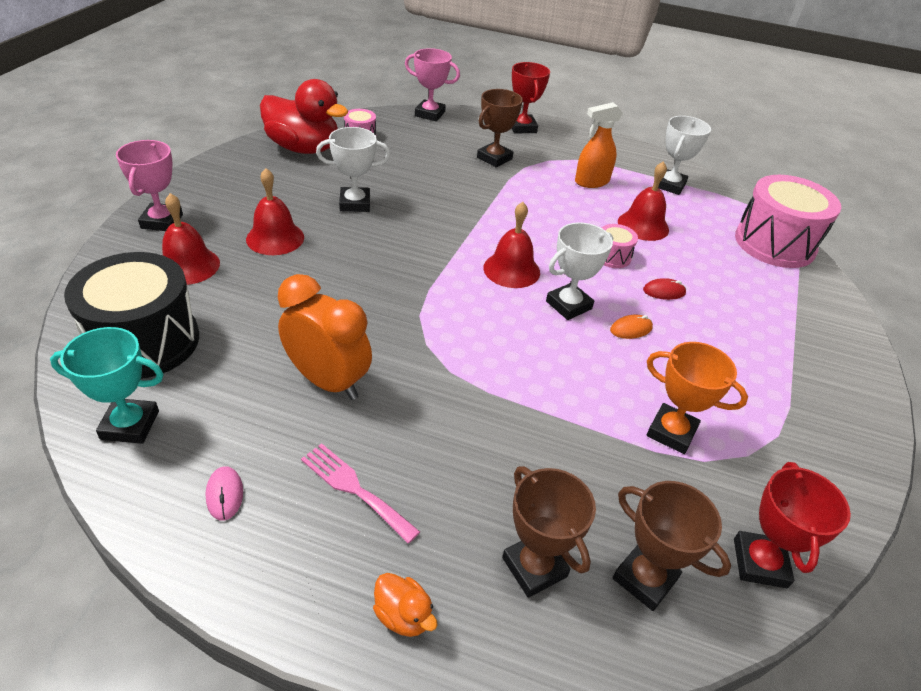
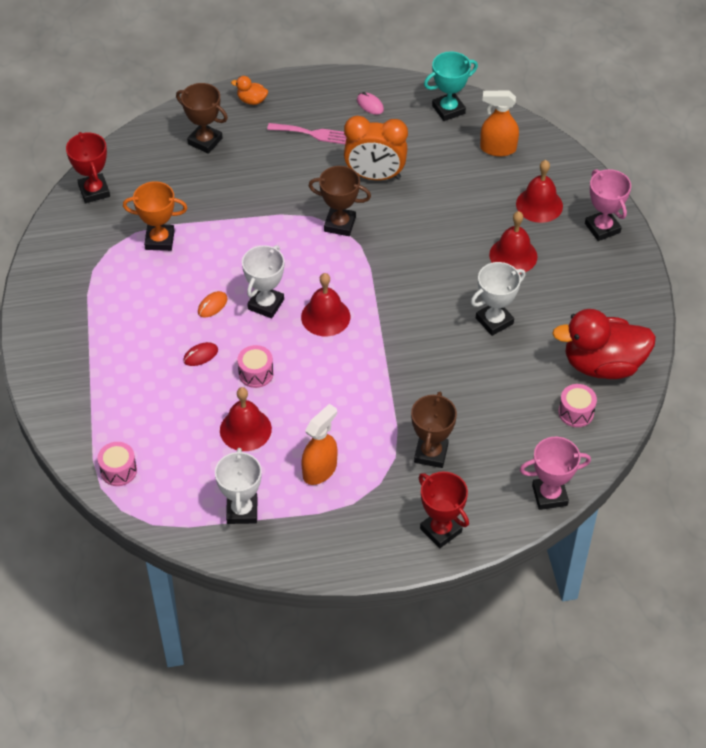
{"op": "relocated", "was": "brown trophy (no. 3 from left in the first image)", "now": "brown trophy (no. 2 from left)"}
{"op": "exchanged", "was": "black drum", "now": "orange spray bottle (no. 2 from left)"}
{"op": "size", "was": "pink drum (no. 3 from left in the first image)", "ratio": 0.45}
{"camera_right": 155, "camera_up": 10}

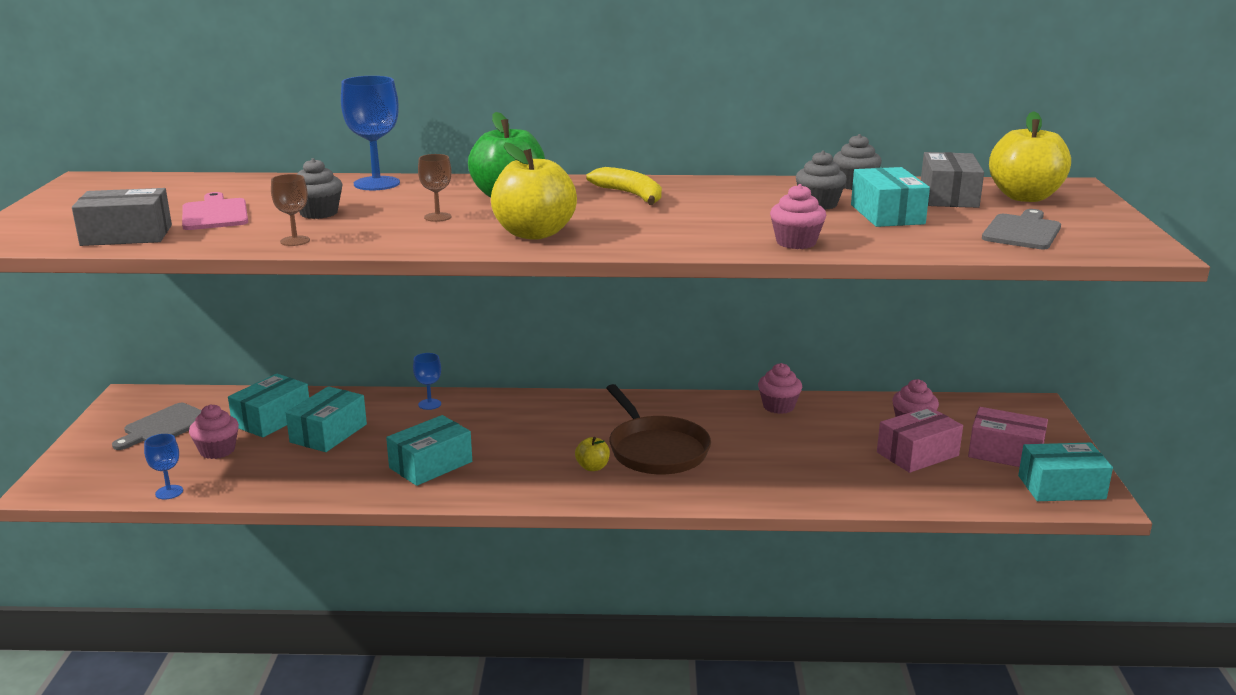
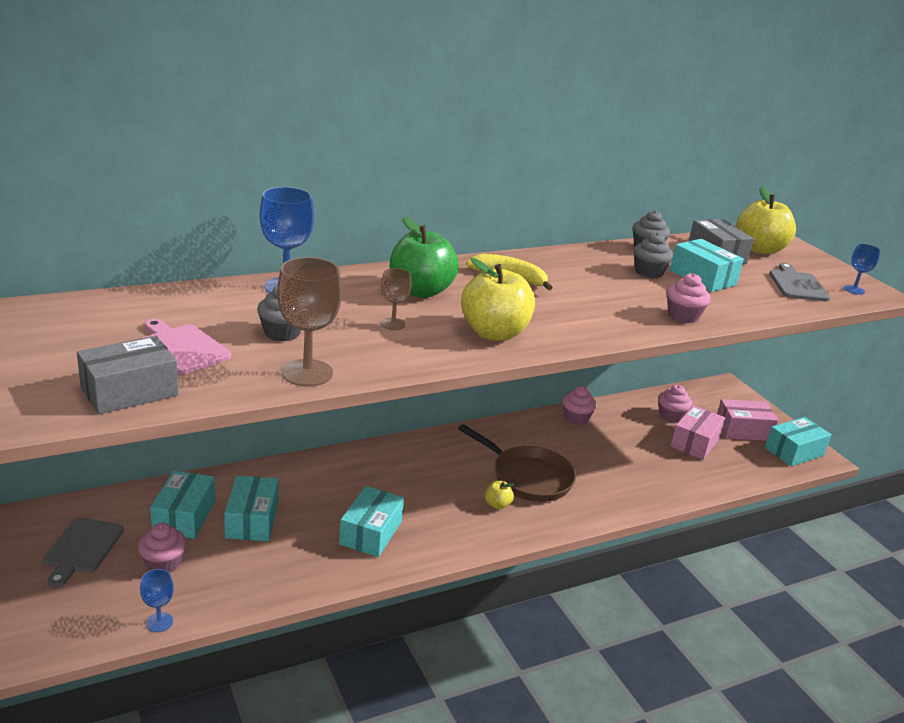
{"op": "relocated", "was": "blue goblet (no. 3 from left)"}
{"op": "size", "was": "brown goblet (no. 1 from left)", "ratio": 1.84}
{"camera_right": -30, "camera_up": 5}

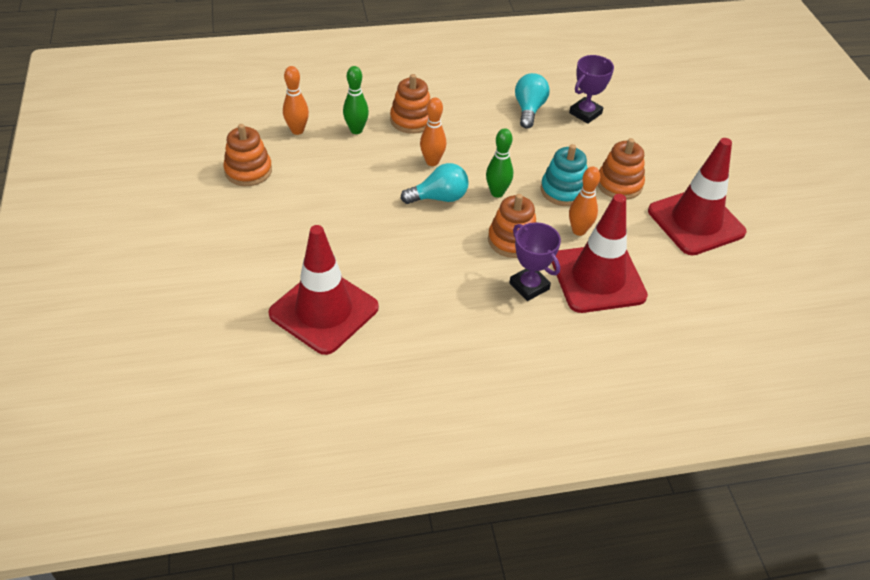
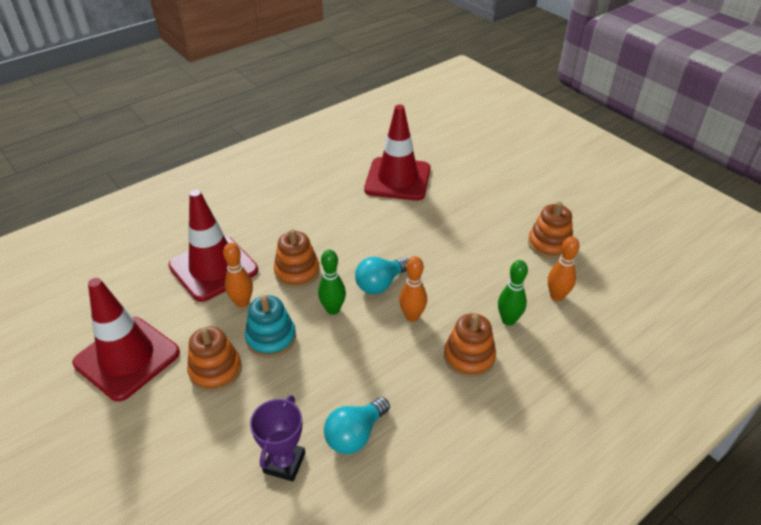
{"op": "missing", "was": "purple trophy (no. 1 from left)"}
{"op": "spun", "was": "turquoise light bulb (no. 2 from left in the first image)", "clockwise": 60}
{"camera_right": 155, "camera_up": -5}

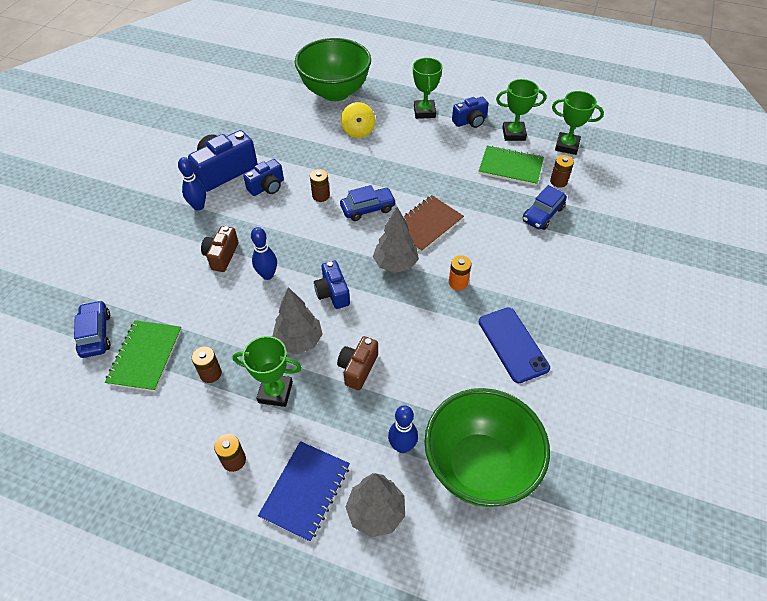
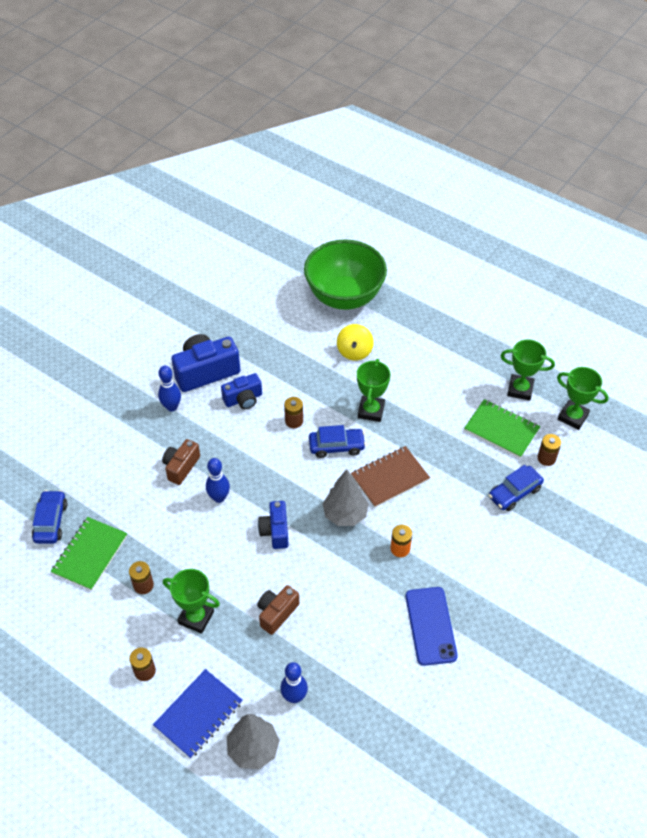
{"op": "missing", "was": "grey tree (no. 1 from left)"}
{"op": "missing", "was": "green bowl (no. 2 from left)"}
{"op": "missing", "was": "blue camera (no. 4 from left)"}
{"op": "relocated", "was": "green trophy (no. 2 from left)"}
{"camera_right": 15, "camera_up": 0}

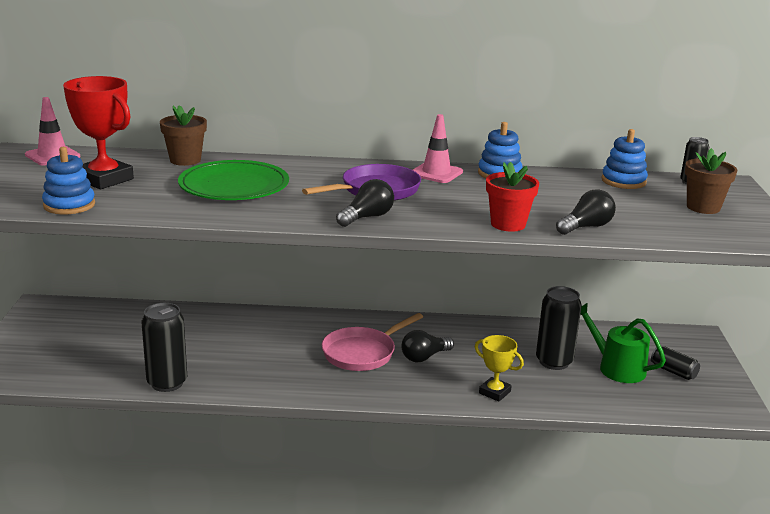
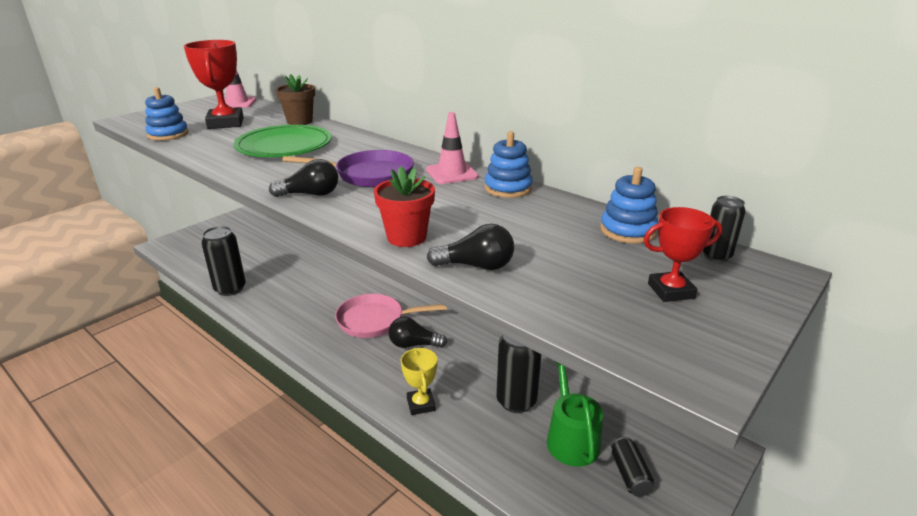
{"op": "exchanged", "was": "brown flower pot (no. 2 from left)", "now": "red trophy (no. 2 from left)"}
{"camera_right": 40, "camera_up": 5}

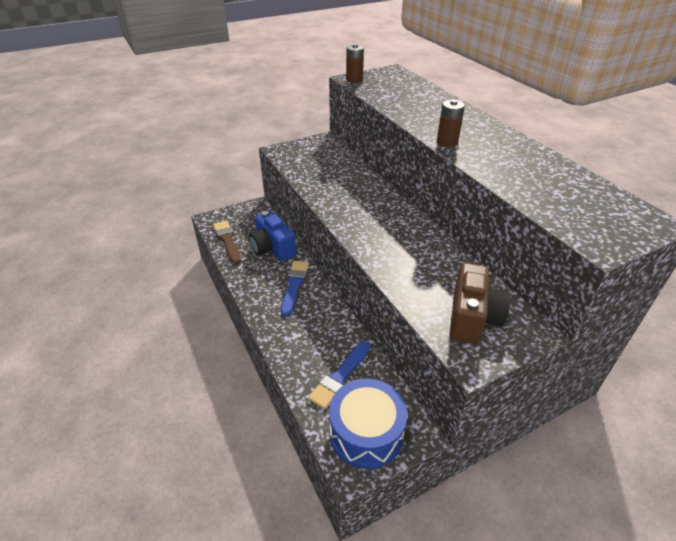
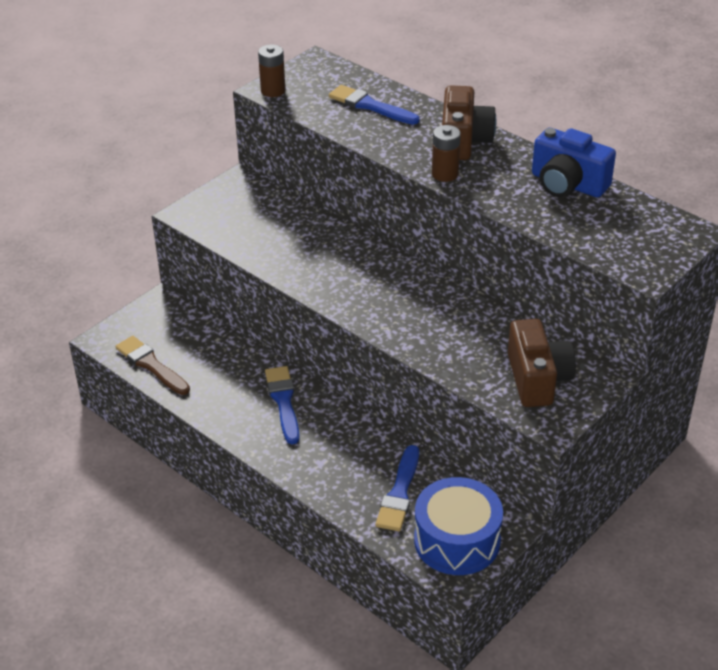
{"op": "appeared", "now": "blue brush (no. 2 from left)"}
{"op": "appeared", "now": "brown camera (no. 1 from left)"}
{"op": "relocated", "was": "blue camera"}
{"camera_right": -20, "camera_up": 0}

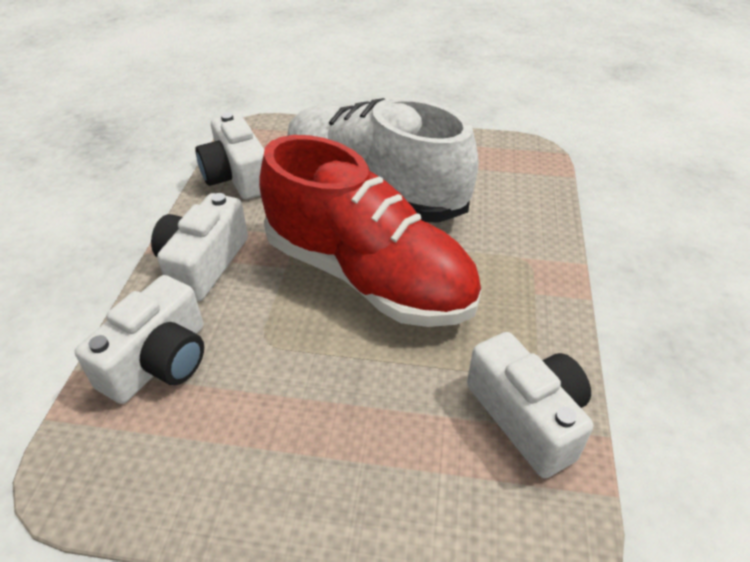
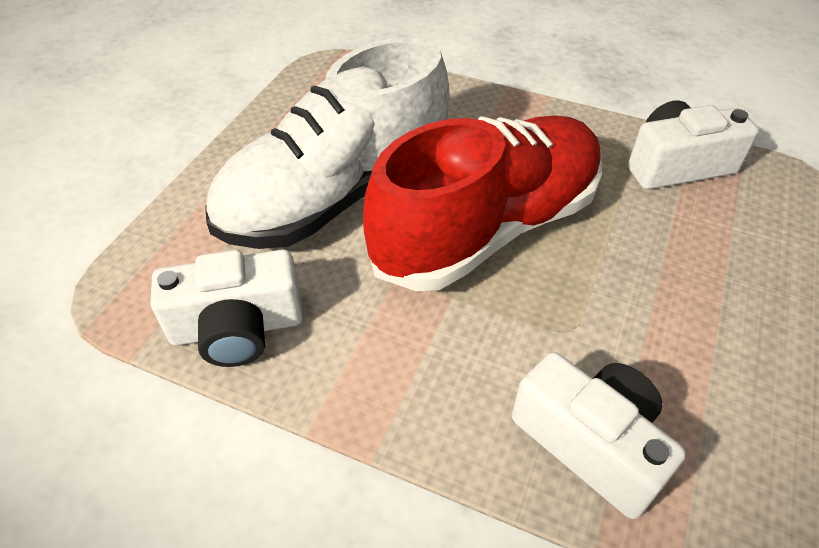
{"op": "missing", "was": "white camera (no. 2 from left)"}
{"camera_right": -75, "camera_up": 5}

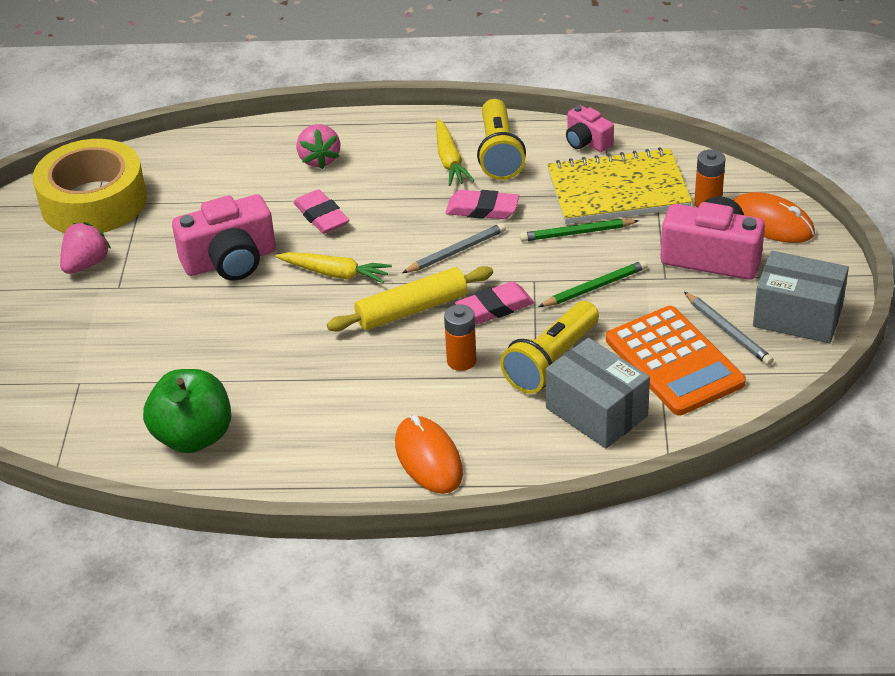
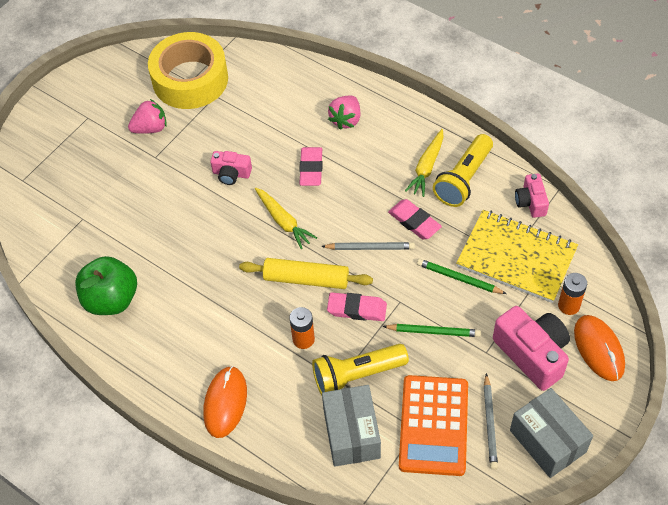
{"op": "size", "was": "pink camera (no. 1 from left)", "ratio": 0.56}
{"camera_right": 35, "camera_up": 15}

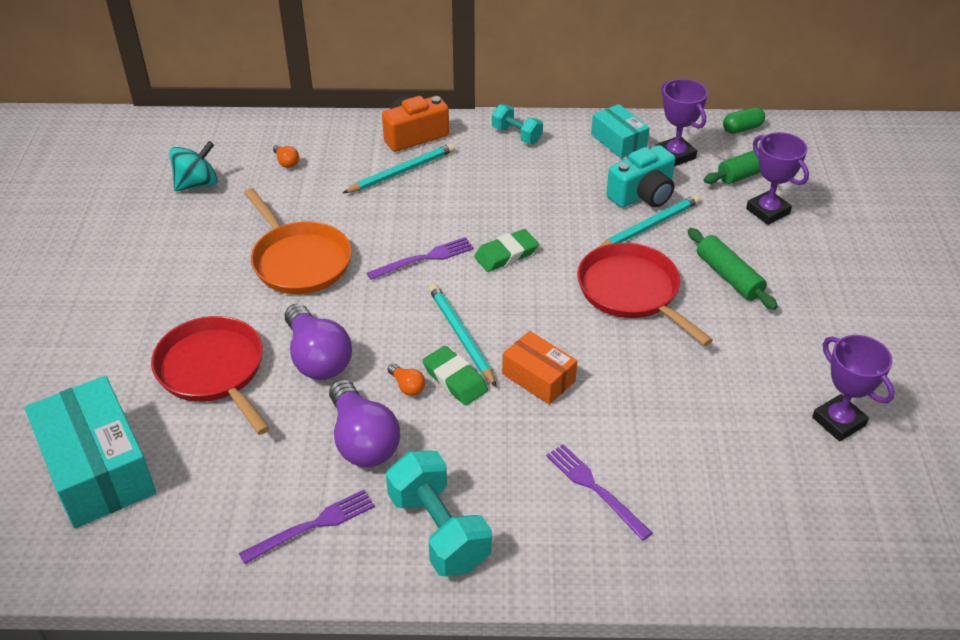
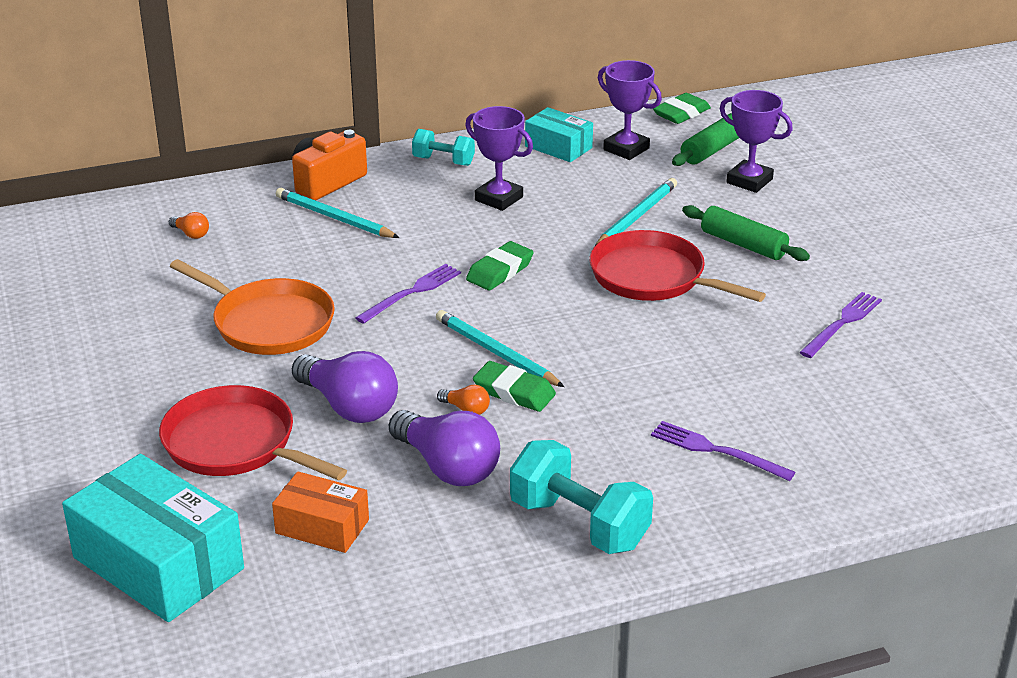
{"op": "missing", "was": "turquoise spinning top"}
{"op": "missing", "was": "turquoise camera"}
{"op": "relocated", "was": "purple fork (no. 1 from left in the first image)", "now": "purple fork (no. 3 from left)"}
{"op": "relocated", "was": "orange box"}
{"op": "relocated", "was": "purple trophy (no. 3 from left in the first image)", "now": "purple trophy (no. 1 from left)"}
{"op": "exchanged", "was": "green capsule", "now": "green eraser (no. 3 from left)"}
{"op": "spun", "was": "turquoise pencil (no. 1 from left)", "clockwise": -90}
{"camera_right": -20, "camera_up": -10}

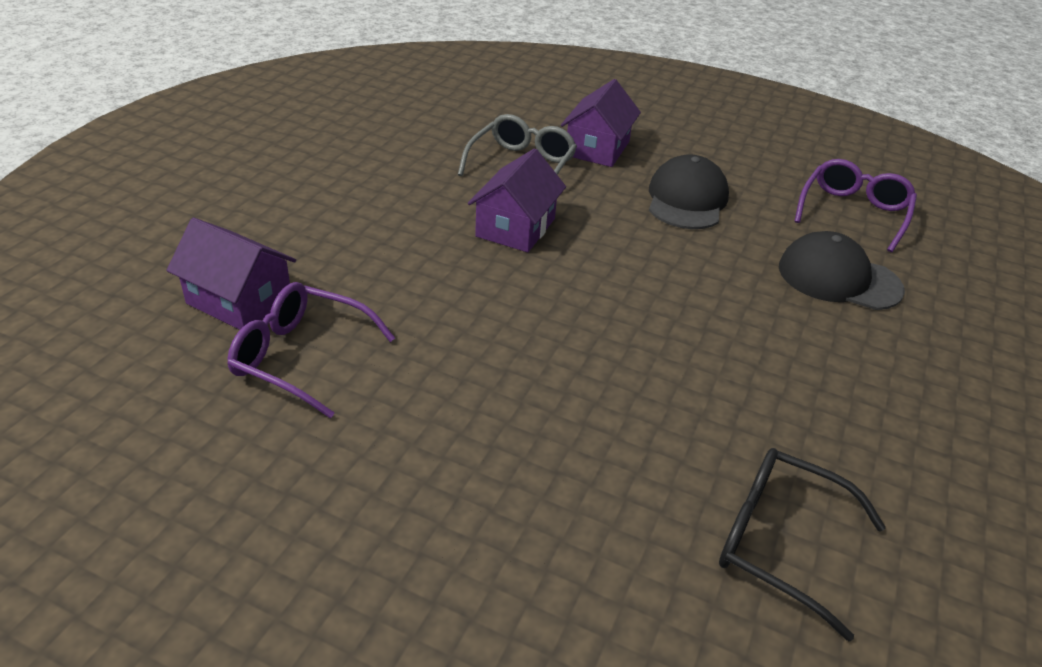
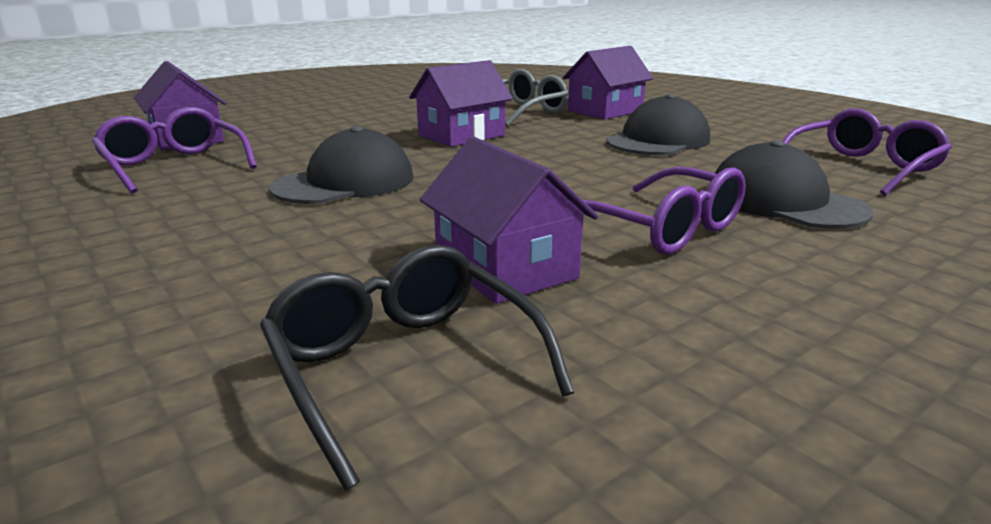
{"op": "appeared", "now": "black cap (no. 1 from left)"}
{"op": "appeared", "now": "purple house (no. 3 from left)"}
{"op": "appeared", "now": "purple glasses (no. 2 from left)"}
{"camera_right": 30, "camera_up": -15}

